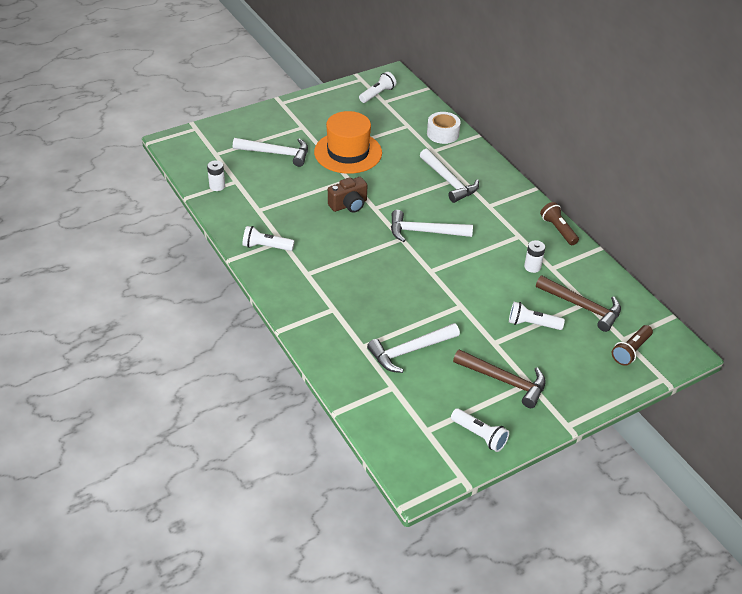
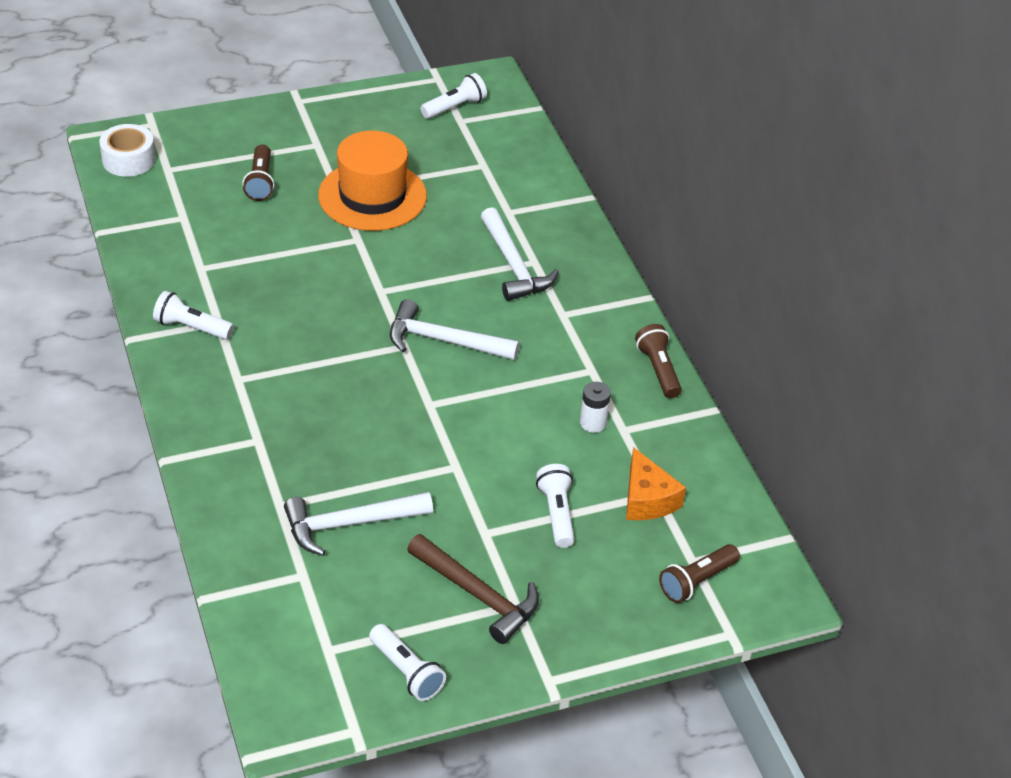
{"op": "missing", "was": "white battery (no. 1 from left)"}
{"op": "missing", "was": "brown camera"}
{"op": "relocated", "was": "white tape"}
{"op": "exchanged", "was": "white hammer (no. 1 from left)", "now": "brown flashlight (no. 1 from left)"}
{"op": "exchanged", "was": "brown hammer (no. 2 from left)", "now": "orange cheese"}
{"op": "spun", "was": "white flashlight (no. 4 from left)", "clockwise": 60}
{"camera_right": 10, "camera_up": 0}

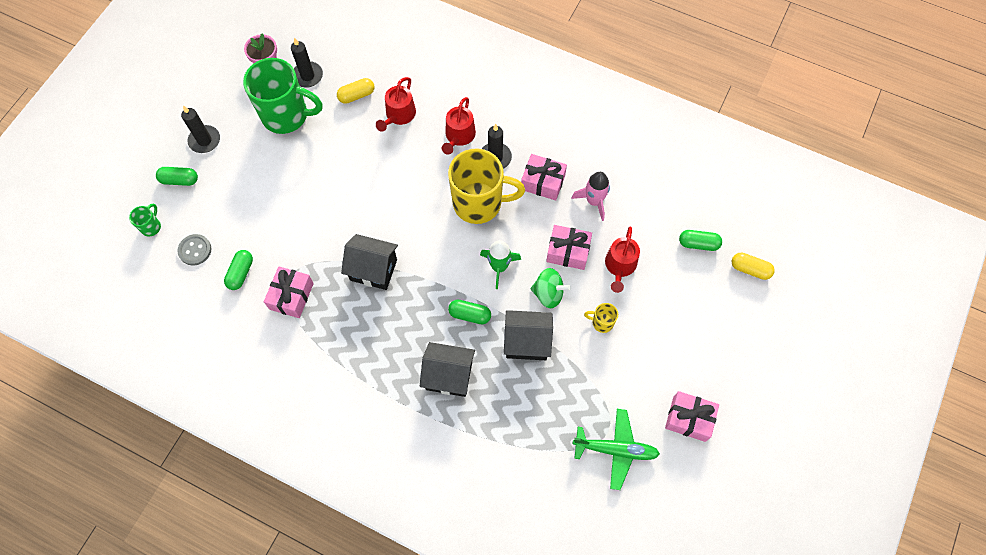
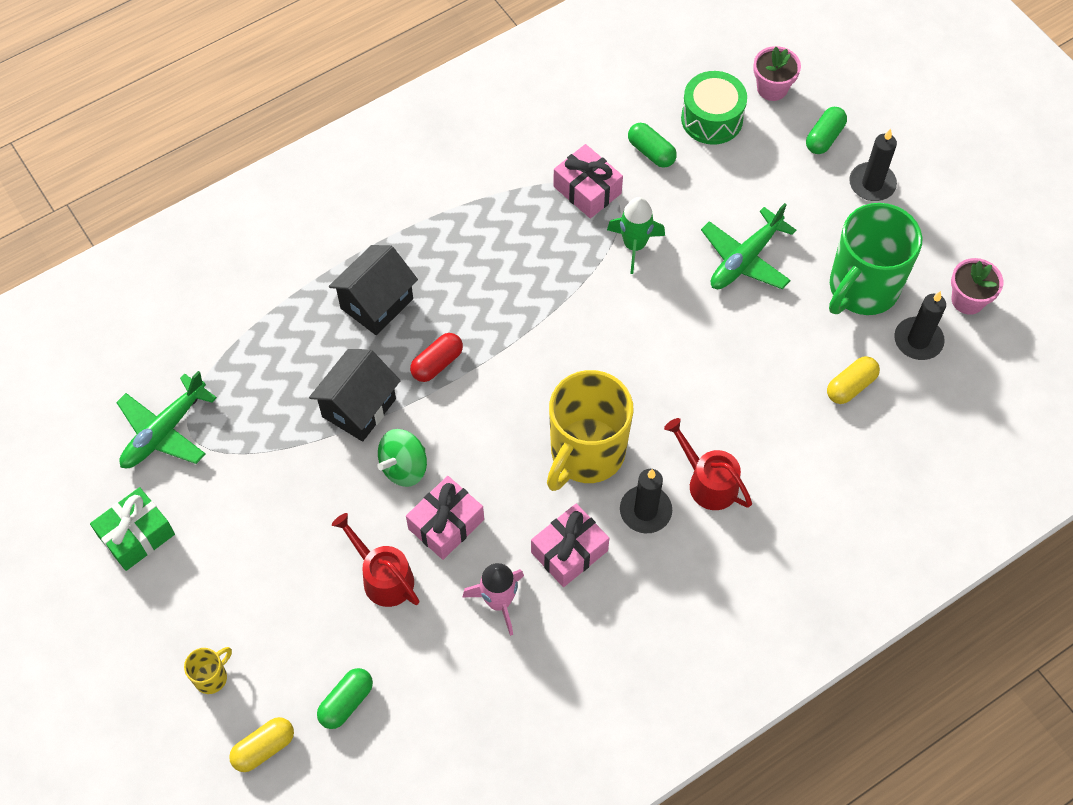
{"op": "missing", "was": "black house (no. 1 from left)"}
{"op": "missing", "was": "red watering can (no. 1 from left)"}
{"op": "appeared", "now": "green plane (no. 2 from left)"}
{"op": "relocated", "was": "green rocket"}
{"op": "relocated", "was": "yellow mug (no. 2 from left in the first image)", "now": "yellow mug (no. 1 from left)"}
{"op": "exchanged", "was": "green mug (no. 1 from left)", "now": "pink flower pot (no. 1 from left)"}
{"op": "exchanged", "was": "grey button", "now": "green drum"}
{"op": "colour", "was": "green capsule (no. 3 from left)", "now": "red capsule"}
{"op": "colour", "was": "pink gift (no. 4 from left)", "now": "green gift"}
{"op": "spun", "was": "yellow capsule (no. 1 from left in the first image)", "clockwise": 45}
{"camera_right": 120, "camera_up": -5}

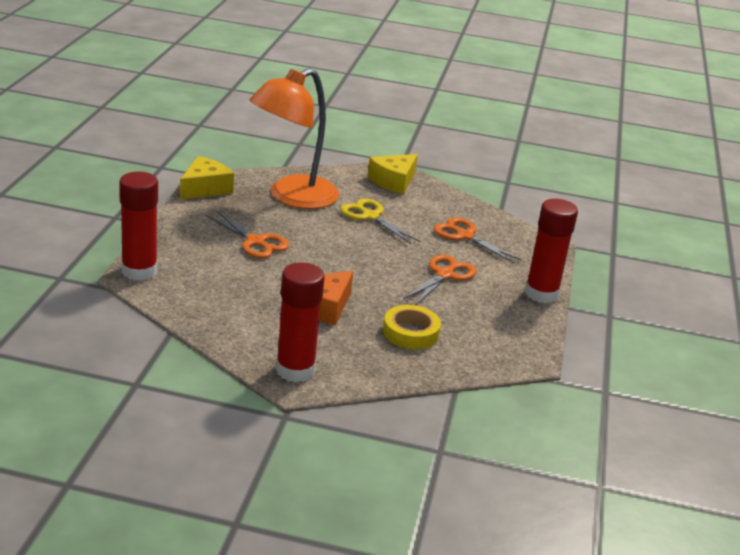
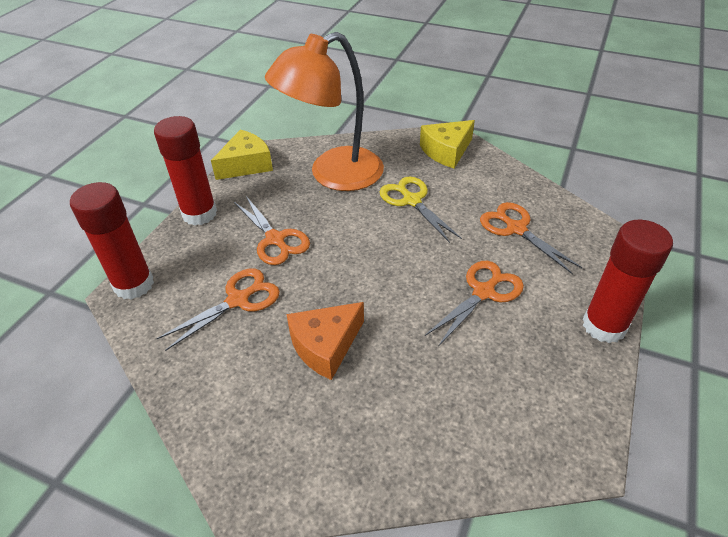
{"op": "missing", "was": "yellow tape"}
{"op": "appeared", "now": "orange scissors (no. 1 from left)"}
{"op": "relocated", "was": "red glue stick (no. 2 from left)"}
{"camera_right": 15, "camera_up": 15}

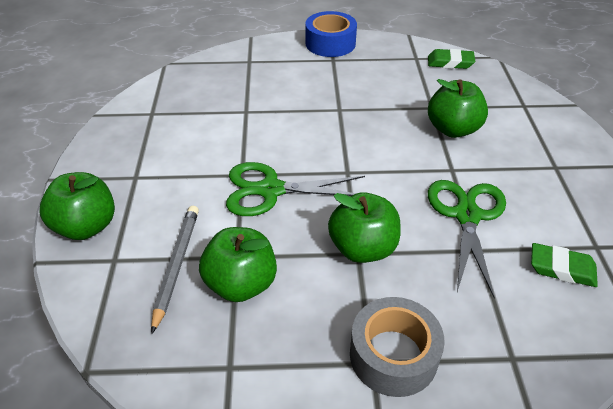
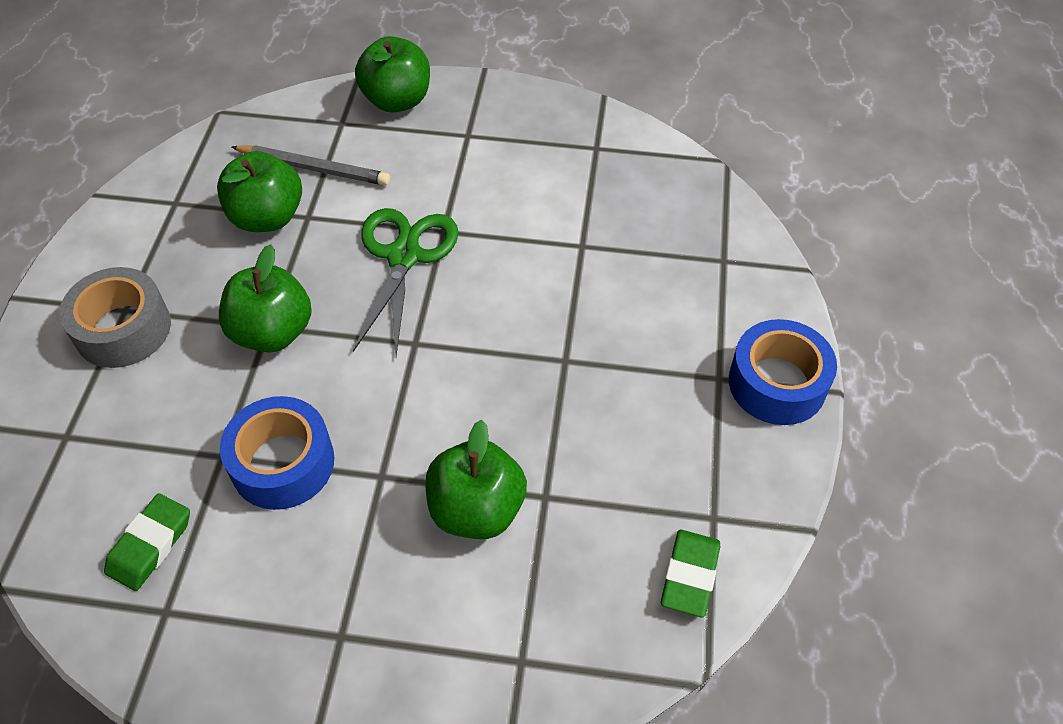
{"op": "exchanged", "was": "green scissors (no. 2 from left)", "now": "blue tape (no. 1 from left)"}
{"camera_right": 100, "camera_up": 10}

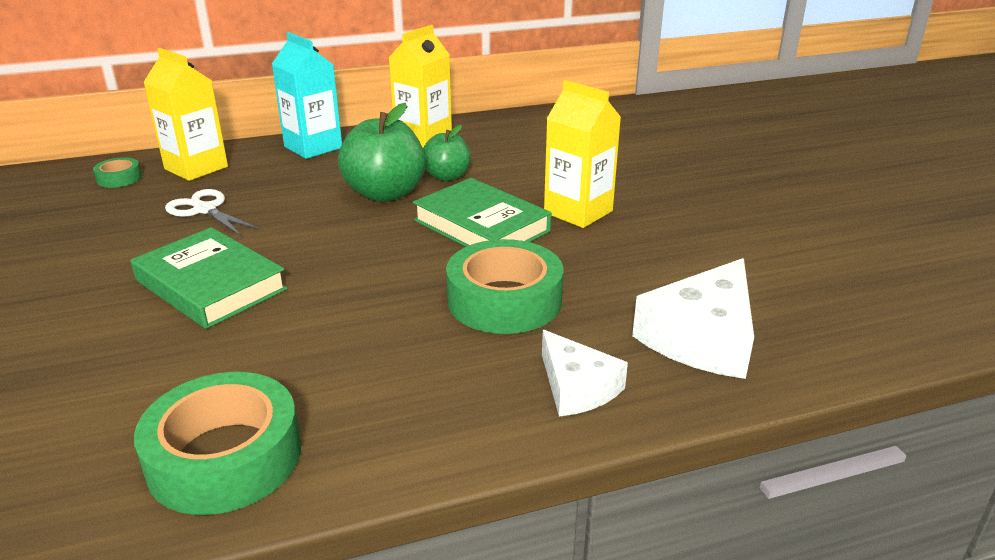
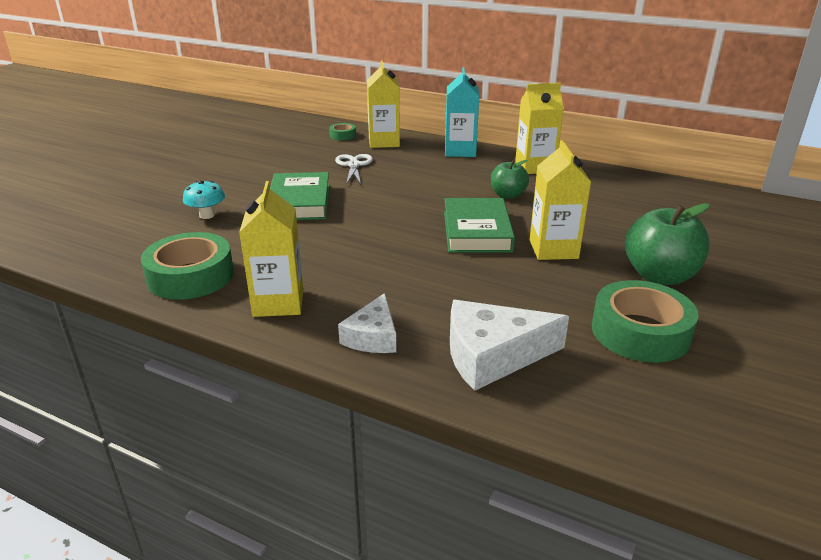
{"op": "appeared", "now": "turquoise mushroom"}
{"op": "appeared", "now": "yellow carton (no. 1 from left)"}
{"op": "relocated", "was": "green apple (no. 1 from left in the first image)", "now": "green apple (no. 2 from left)"}
{"op": "relocated", "was": "green tape (no. 3 from left)"}
{"camera_right": 45, "camera_up": 0}

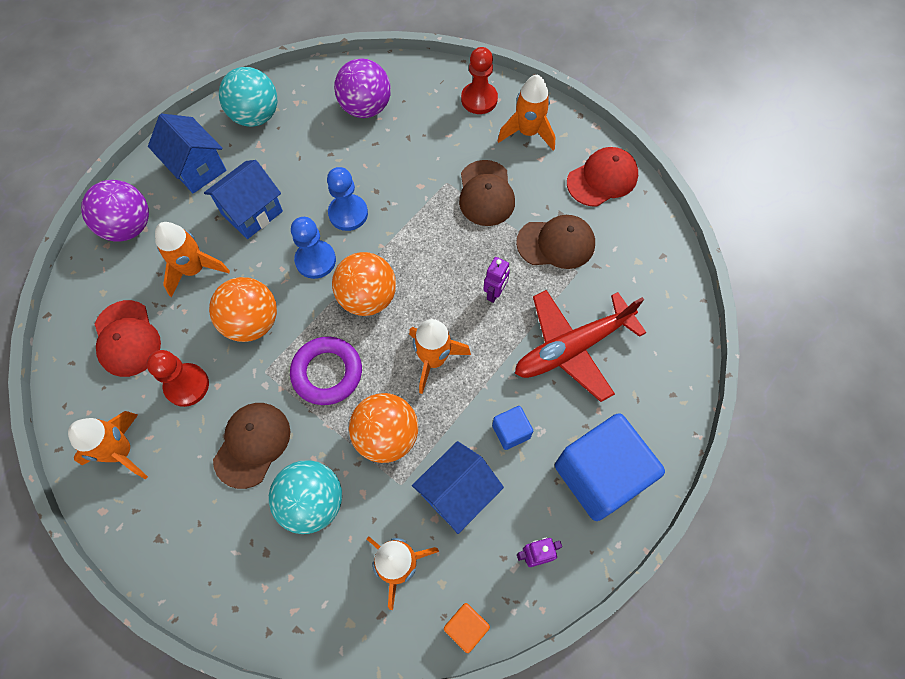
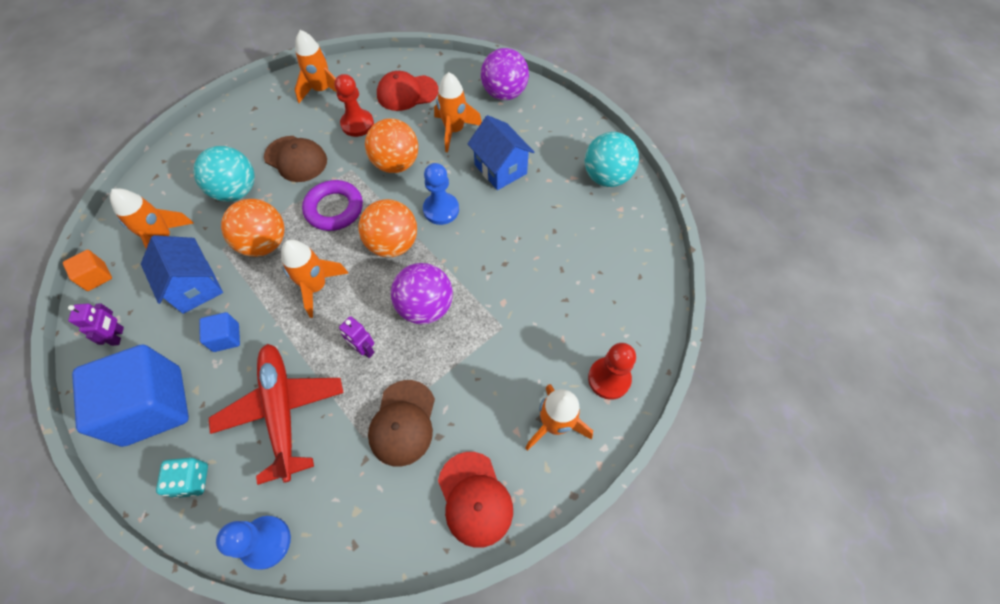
{"op": "missing", "was": "blue house (no. 1 from left)"}
{"op": "missing", "was": "brown cap (no. 2 from left)"}
{"op": "appeared", "now": "turquoise dice"}
{"op": "relocated", "was": "blue pawn (no. 2 from left in the first image)", "now": "blue pawn (no. 1 from left)"}
{"op": "relocated", "was": "purple ball (no. 2 from left in the first image)", "now": "purple ball (no. 1 from left)"}
{"camera_right": 100, "camera_up": -5}

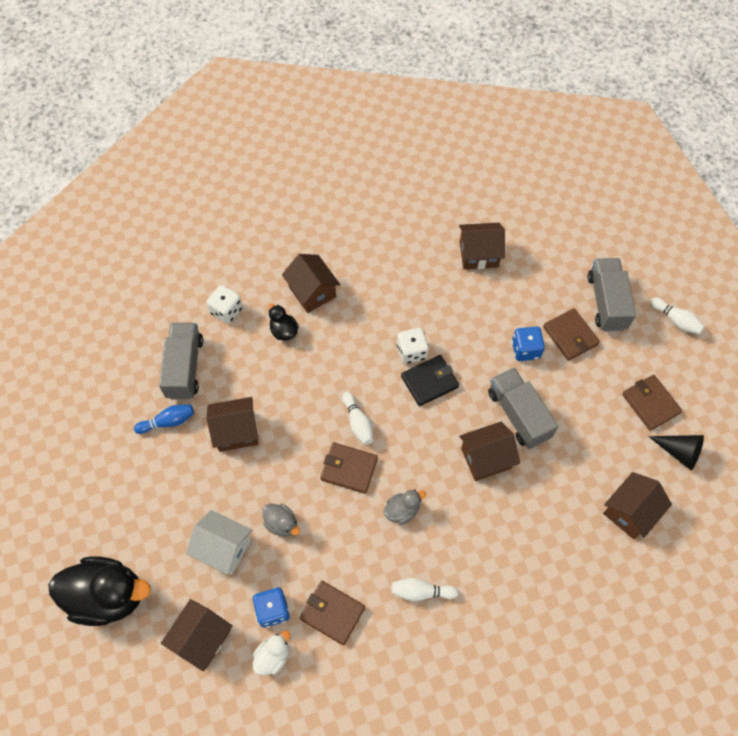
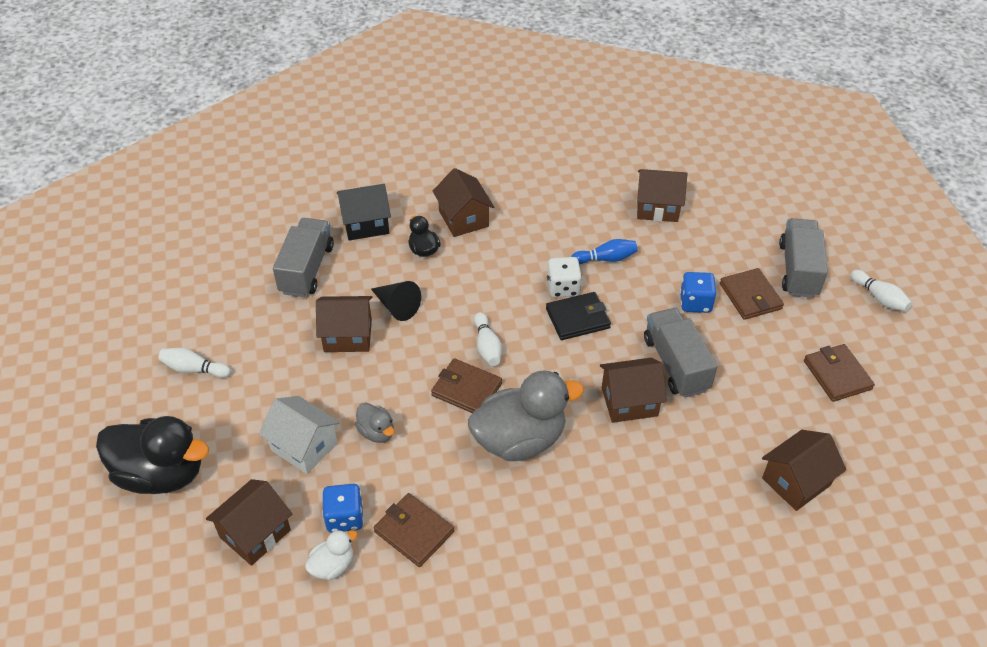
{"op": "relocated", "was": "blue bowling pin"}
{"op": "relocated", "was": "white bowling pin (no. 2 from left in the first image)", "now": "white bowling pin (no. 1 from left)"}
{"op": "relocated", "was": "black cone"}
{"op": "exchanged", "was": "white dice (no. 1 from left)", "now": "black house"}
{"op": "size", "was": "grey duck (no. 2 from left)", "ratio": 2.14}
{"camera_right": 10, "camera_up": -15}

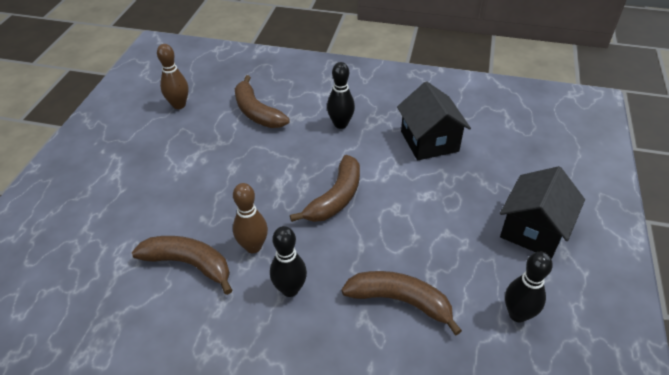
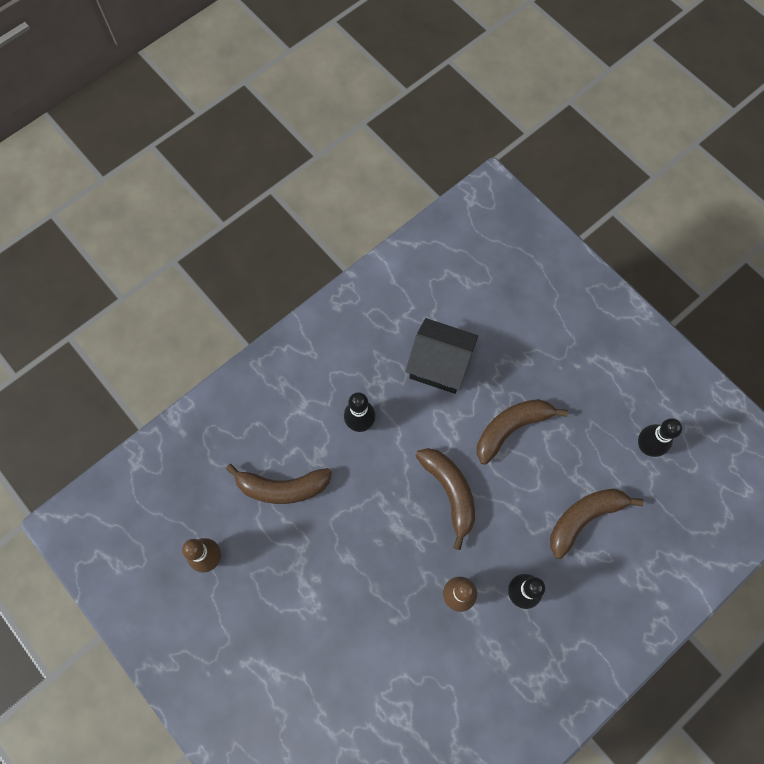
{"op": "missing", "was": "black house (no. 2 from left)"}
{"op": "relocated", "was": "brown banana (no. 1 from left in the first image)", "now": "brown banana (no. 3 from left)"}
{"camera_right": -55, "camera_up": 25}

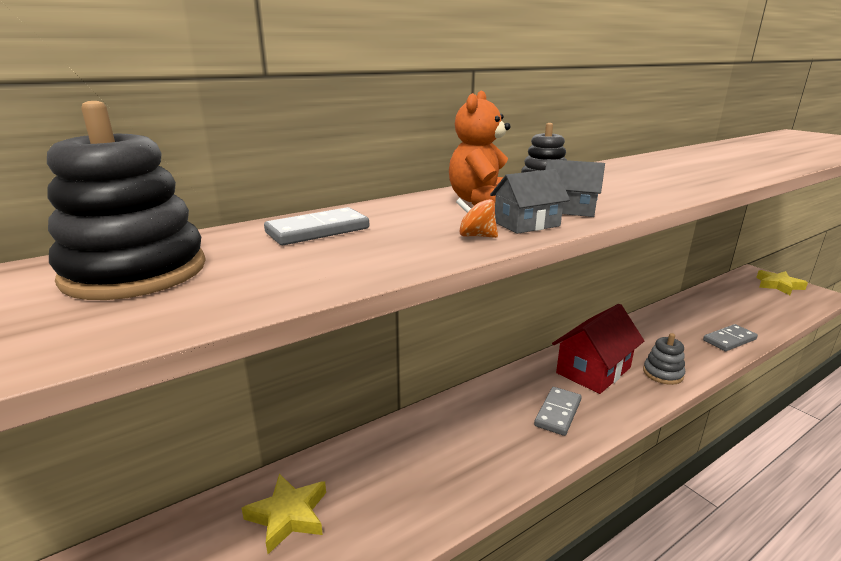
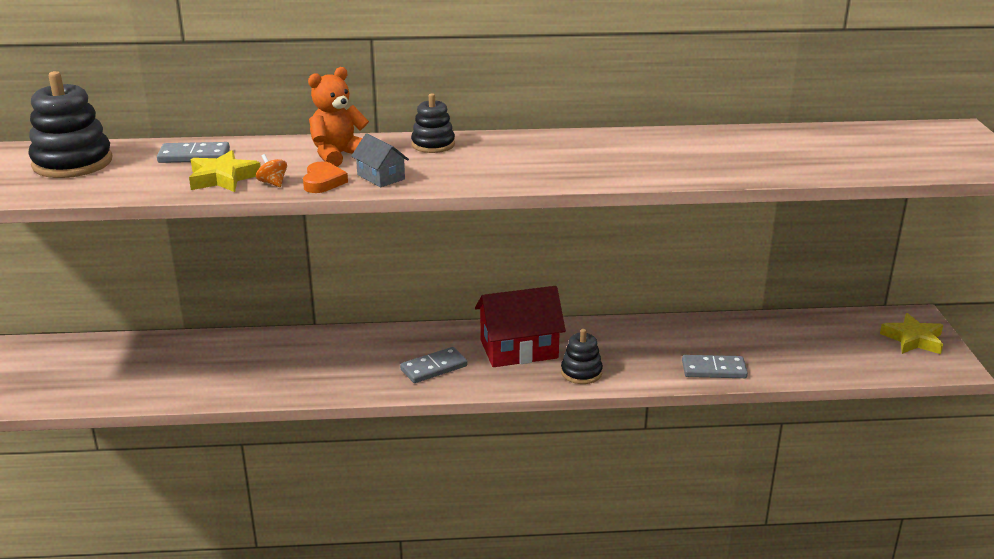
{"op": "relocated", "was": "yellow star (no. 1 from left)"}
{"op": "exchanged", "was": "grey house (no. 1 from left)", "now": "orange heart"}
{"op": "colour", "was": "grey stacking toy", "now": "black stacking toy (no. 3 from left)"}
{"camera_right": 30, "camera_up": 5}

